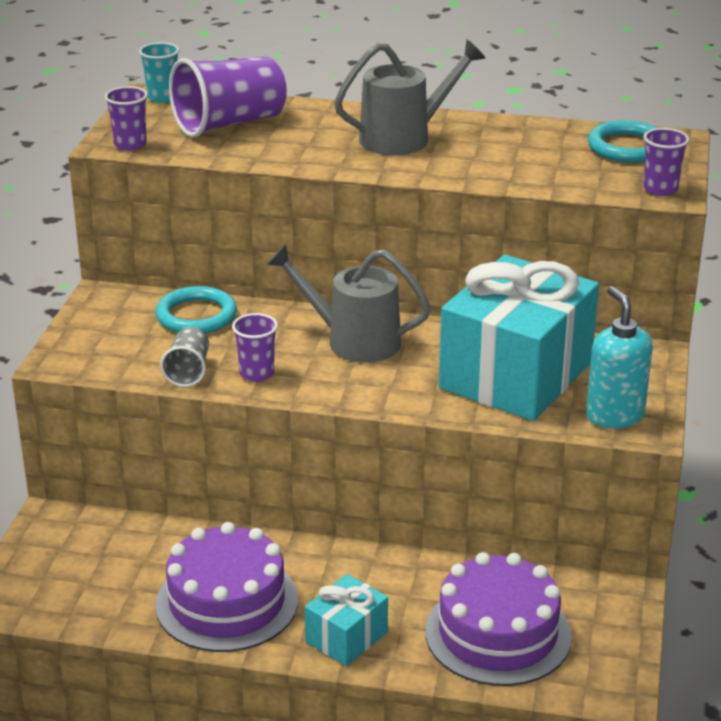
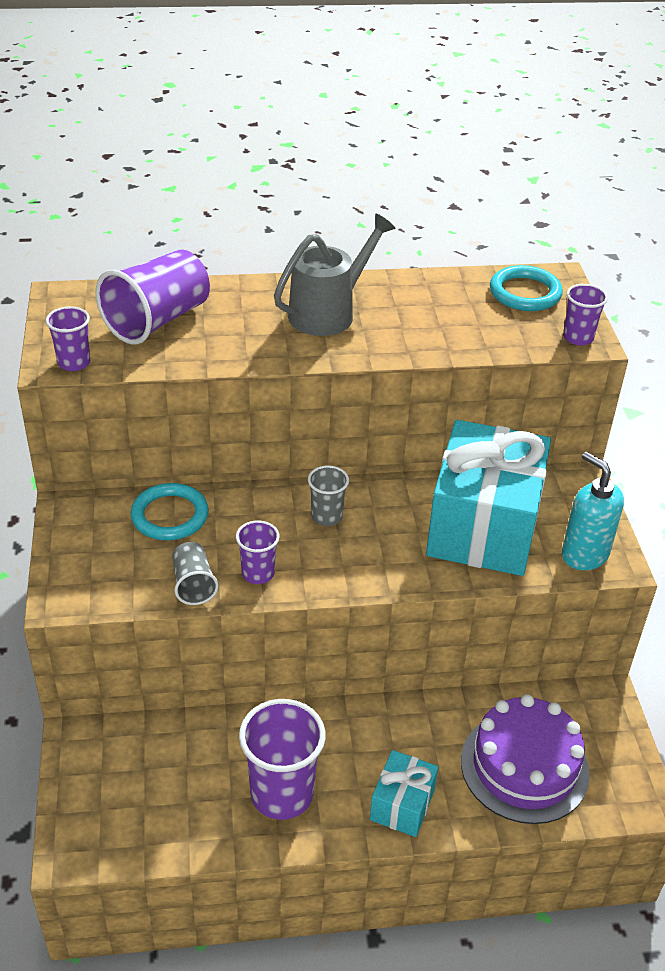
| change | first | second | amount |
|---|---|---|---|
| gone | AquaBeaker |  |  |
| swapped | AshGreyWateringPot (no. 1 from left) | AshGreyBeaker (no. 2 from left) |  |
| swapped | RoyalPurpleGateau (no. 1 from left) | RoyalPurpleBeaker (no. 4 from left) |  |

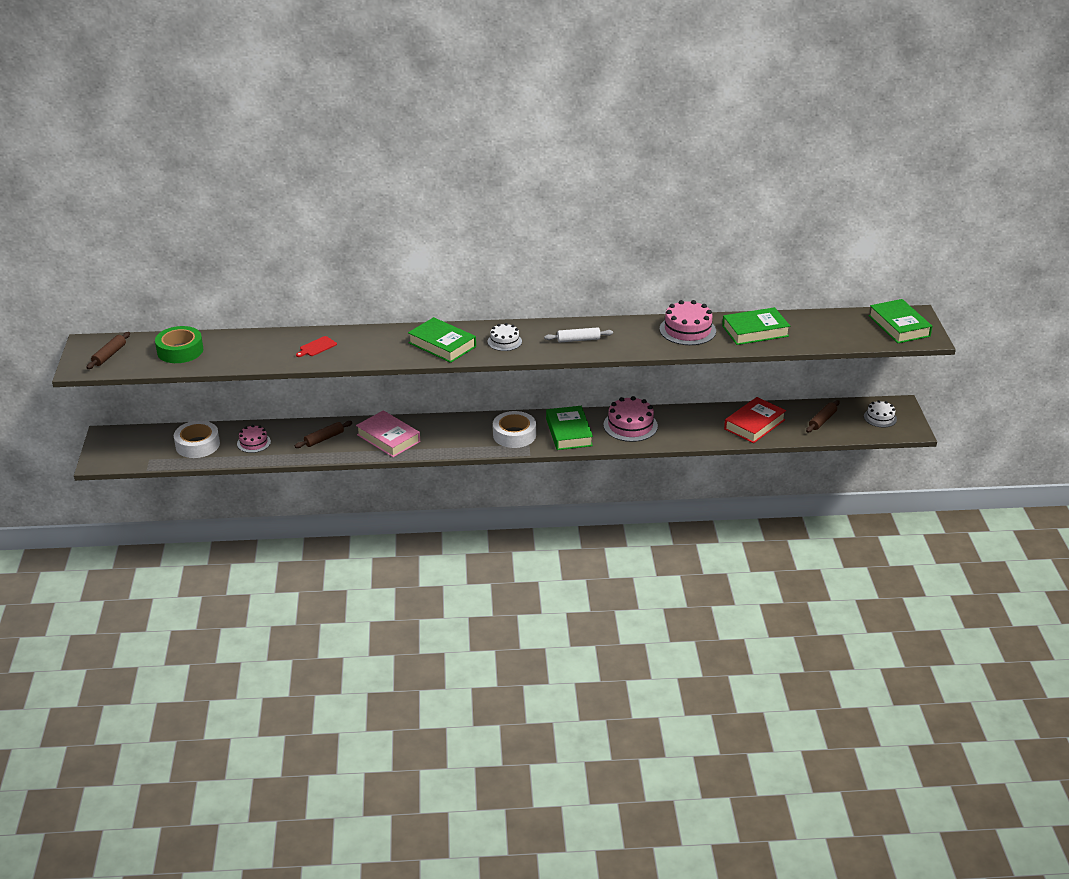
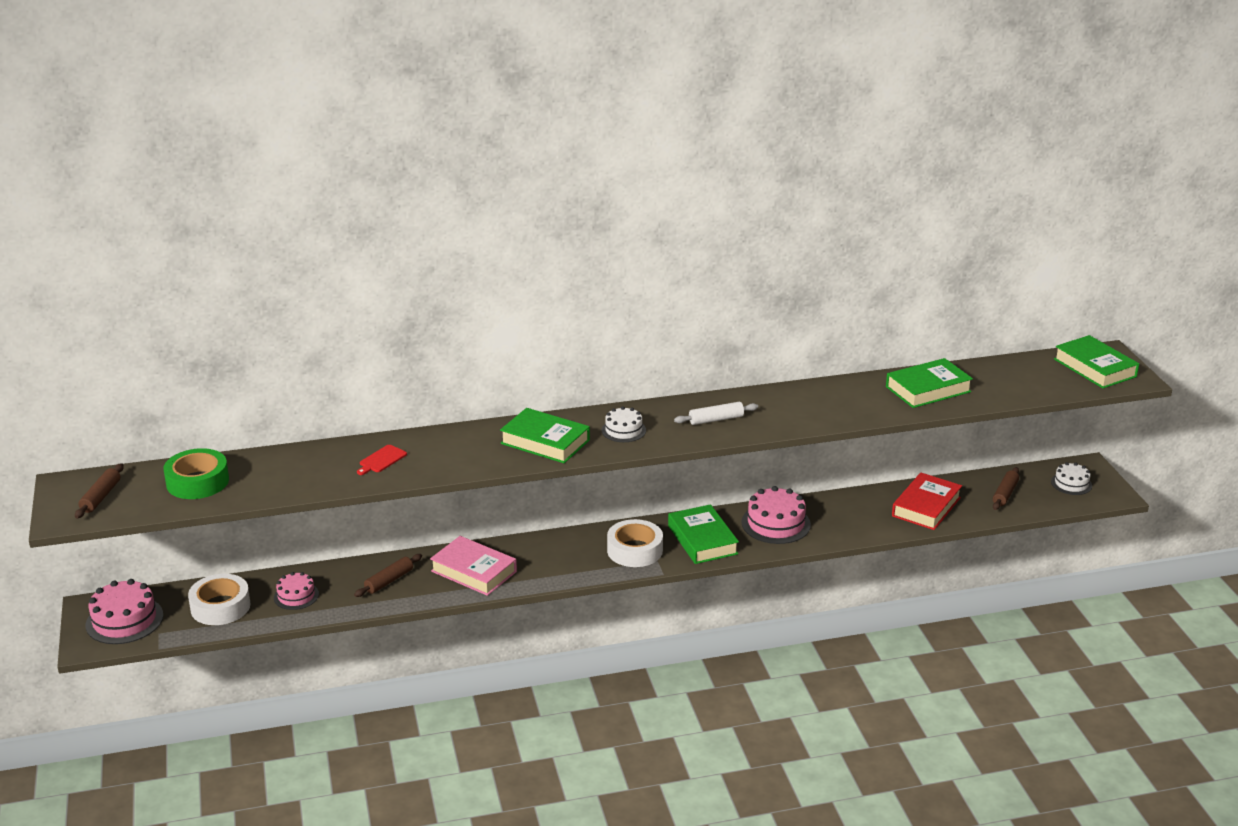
| change | first | second | amount |
|---|---|---|---|
| shifted | RosePinkGateau (no. 3 from left in the first image) | RosePinkGateau (no. 1 from left) |  |

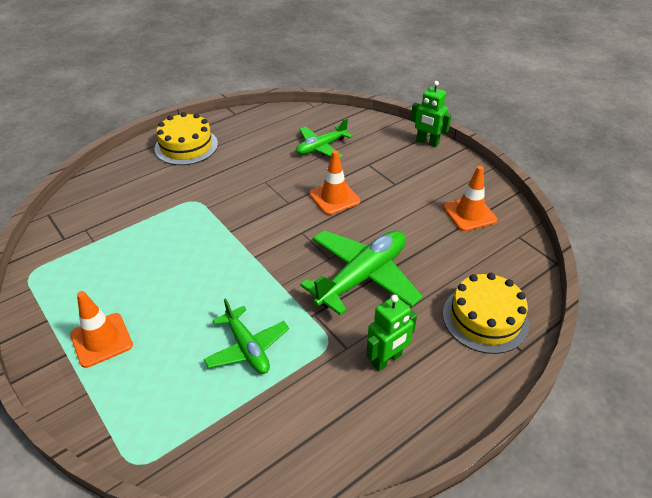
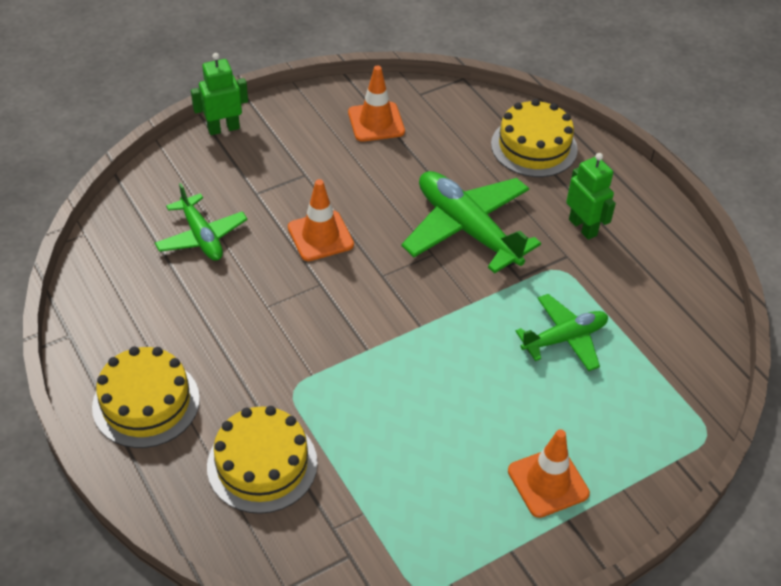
| change | first | second | amount |
|---|---|---|---|
| rotated | EmeraldRobot (no. 2 from left in the first image) | EmeraldRobot (no. 1 from left) | 150 degrees counterclockwise |
| new |  | BrightYellowGateau (no. 2 from left) |  |

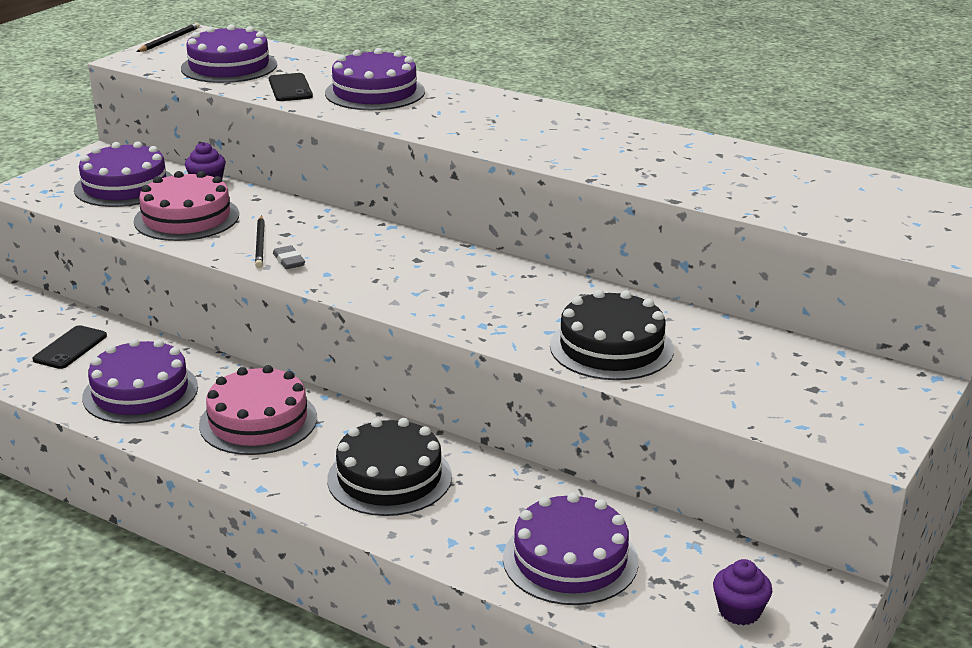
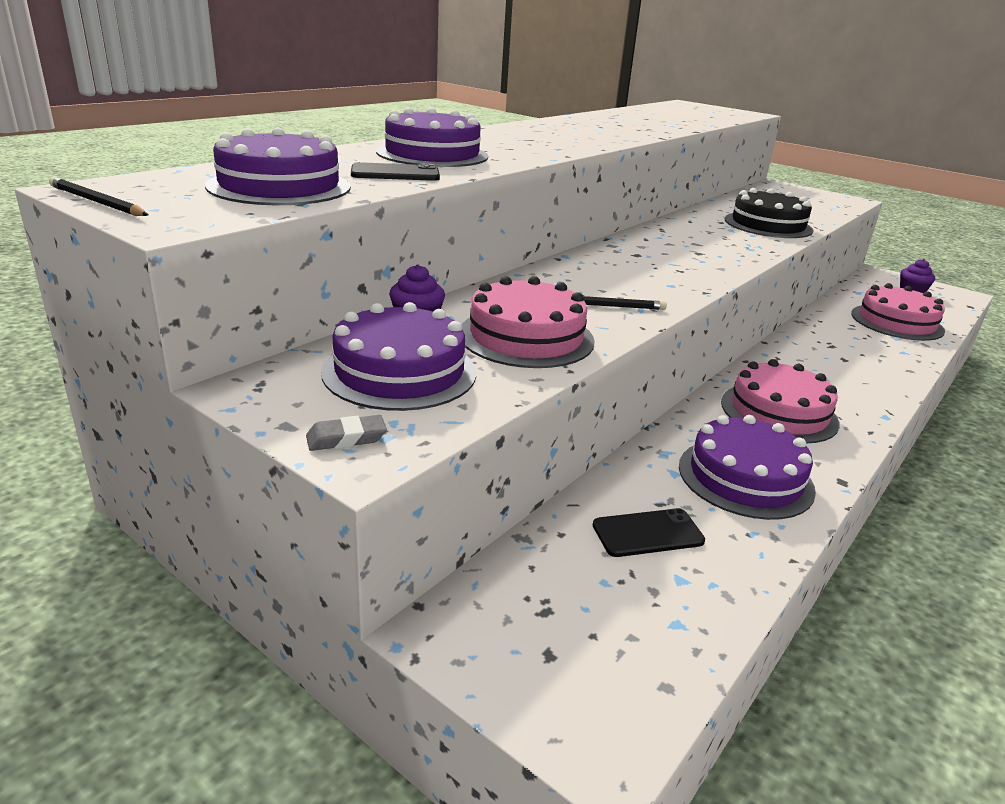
| change | first | second | amount |
|---|---|---|---|
| shifted | AshGreyGumEraser |  |  |
| rotated | BlackSmartphone (no. 1 from left in the first image) | BlackSmartphone (no. 2 from left) | 45 degrees counterclockwise |
| gone | BlackGateau (no. 1 from left) |  |  |
| repainted | RoyalPurpleGateau (no. 5 from left) | RosePinkGateau (no. 3 from left) |  |

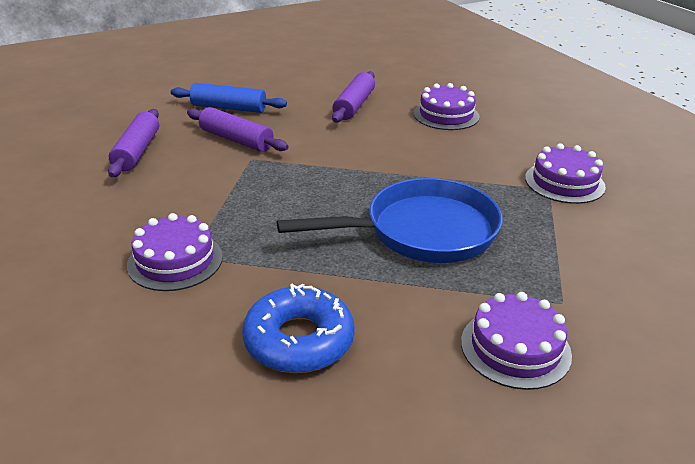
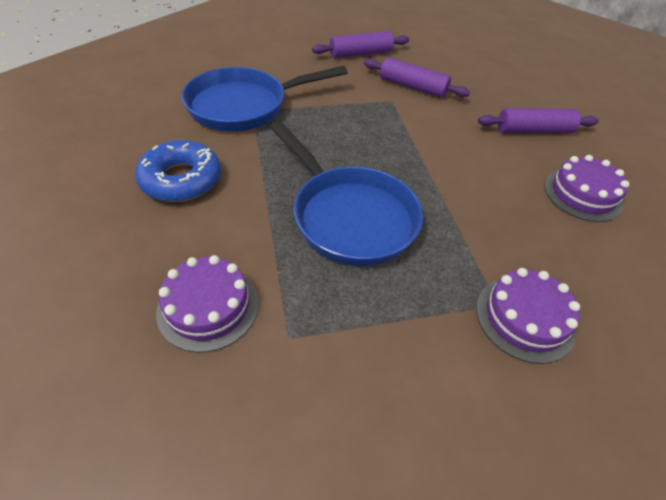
| change | first | second | amount |
|---|---|---|---|
| gone | CobaltDoughRoller |  |  |
| rotated | RoyalPurpleDoughRoller (no. 2 from left) |  | 75 degrees counterclockwise |
| swapped | RoyalPurpleGateau (no. 1 from left) | CobaltSkillet (no. 1 from left) |  |

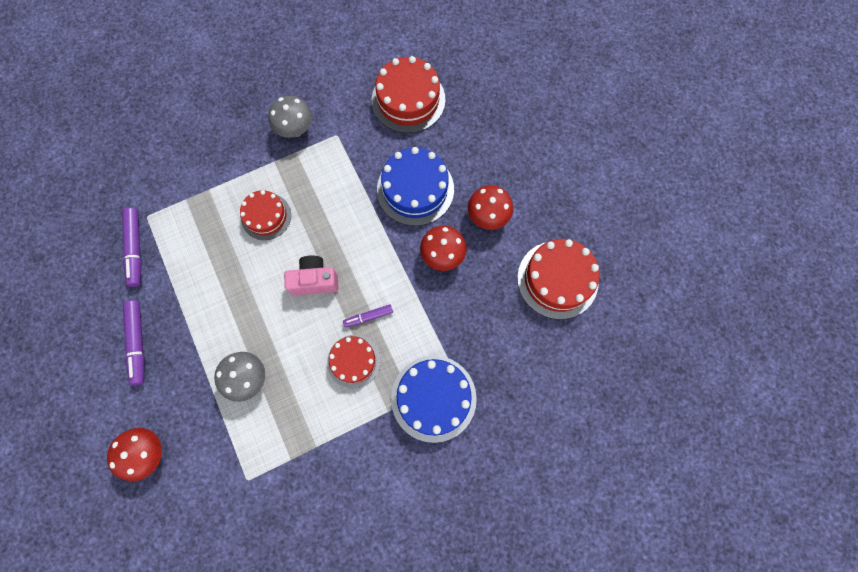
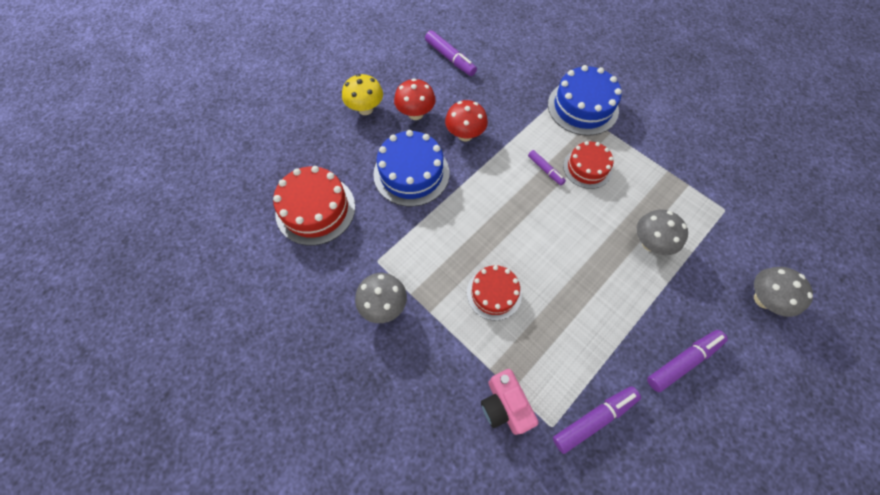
| change | first | second | amount |
|---|---|---|---|
| swapped | RedGateau (no. 4 from left) | RoyalPurpleMarkerPen (no. 1 from left) |  |
| shifted | RosePinkCompactCamera |  |  |
| repainted | RedMushroom (no. 1 from left) | AshGreyMushroom (no. 3 from left) |  |
| new |  | BrightYellowMushroom |  |

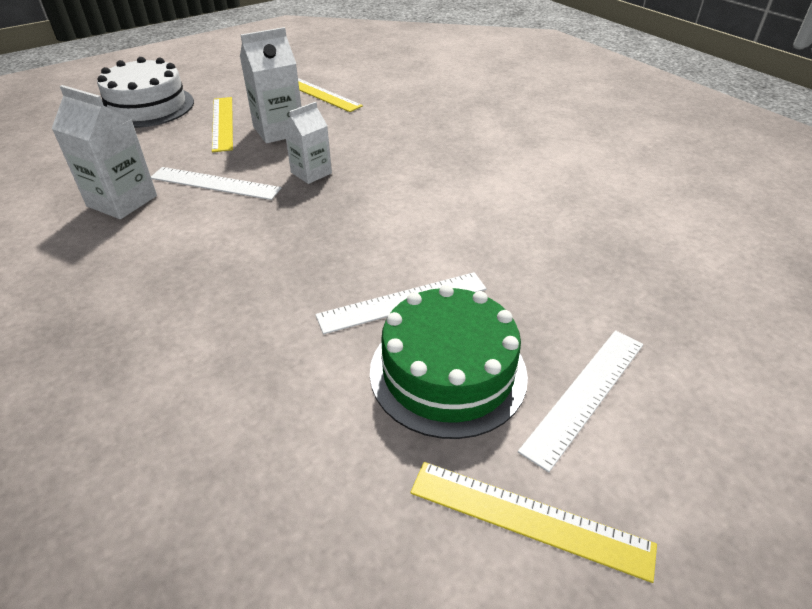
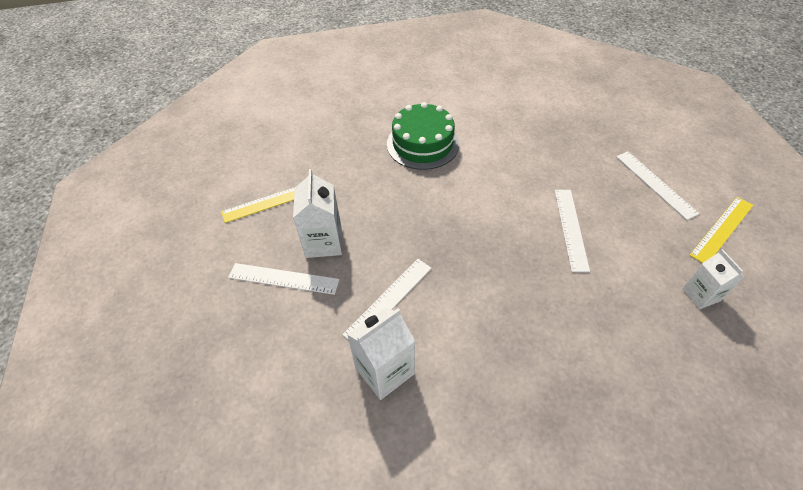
| change | first | second | amount |
|---|---|---|---|
| gone | SnowWhiteGateau |  |  |
| repainted | BrightYellowRuler (no. 1 from left) | SnowWhiteRuler (no. 1 from left) |  |
| shifted | SnowWhiteCarton (no. 3 from left) |  |  |
| shifted | EmeraldGateau |  |  |

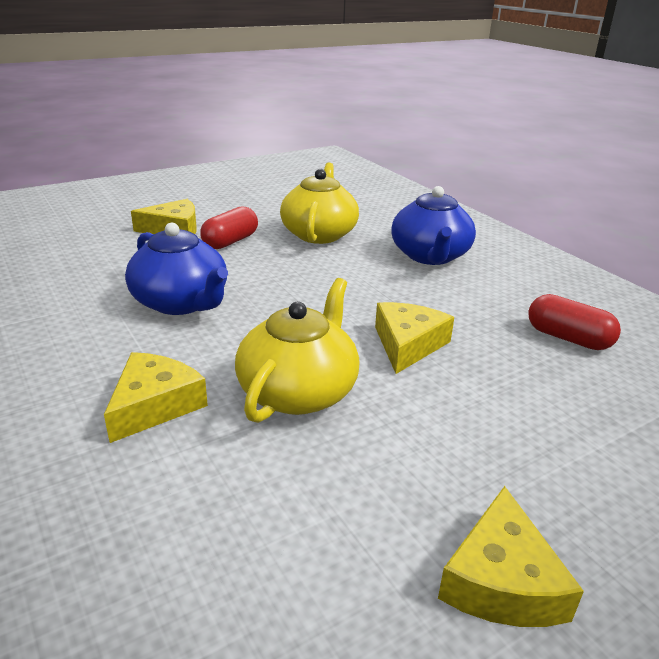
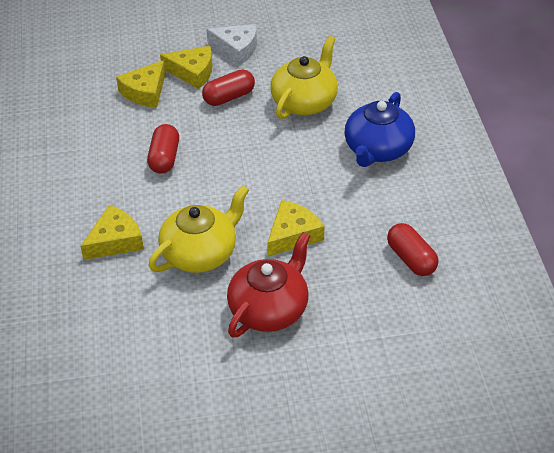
| change | first | second | amount |
|---|---|---|---|
| swapped | CobaltTeaPot (no. 1 from left) | RedPill (no. 1 from left) |  |
| shifted | BrightYellowCheese (no. 4 from left in the first image) | BrightYellowCheese (no. 2 from left) |  |
| new |  | SnowWhiteCheese |  |
| new |  | RedTeaPot |  |

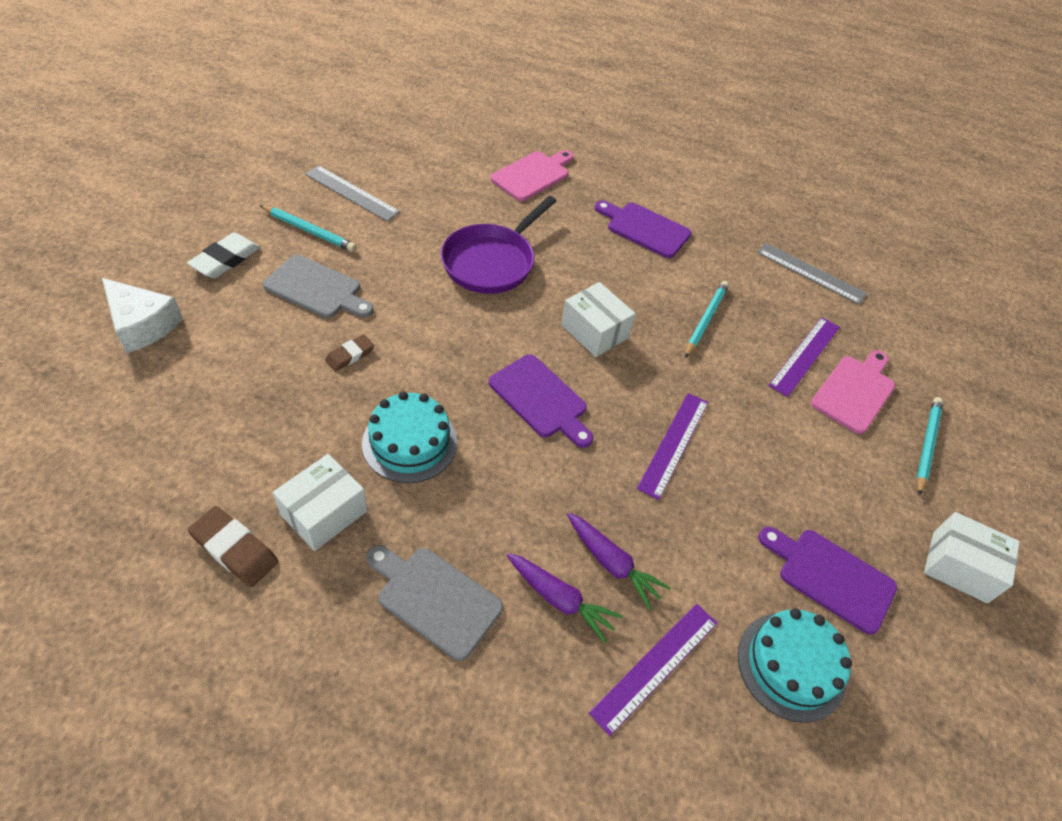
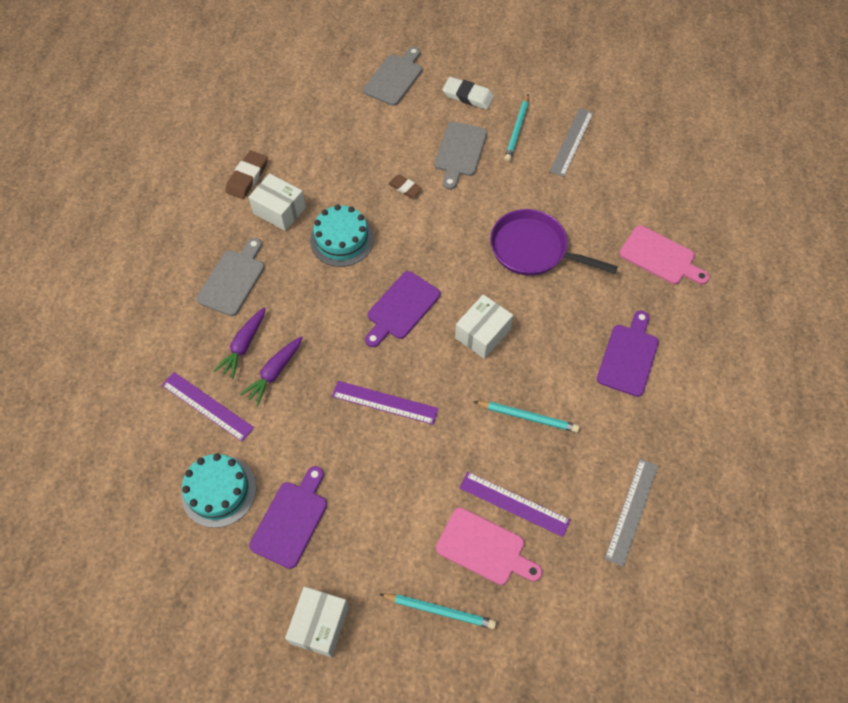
| change | first | second | amount |
|---|---|---|---|
| swapped | SnowWhiteCheese | AshGreyBreadBoard (no. 2 from left) |  |

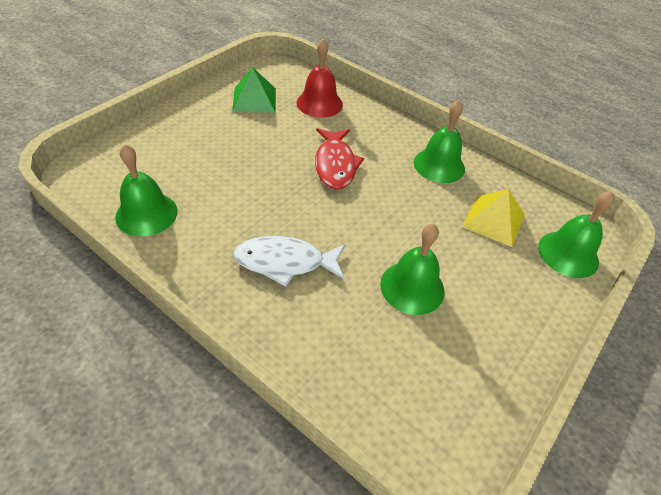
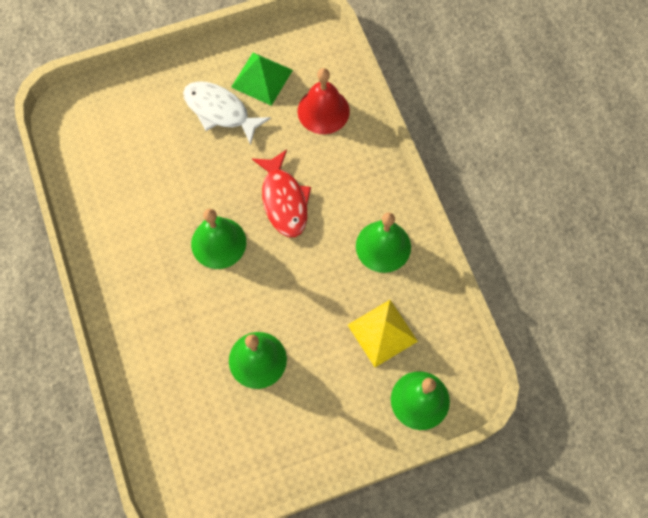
| change | first | second | amount |
|---|---|---|---|
| rotated | RedFishFigure |  | 45 degrees counterclockwise |
| shifted | EmeraldSchoolBell (no. 1 from left) |  |  |
| shifted | SnowWhiteFishFigure |  |  |

